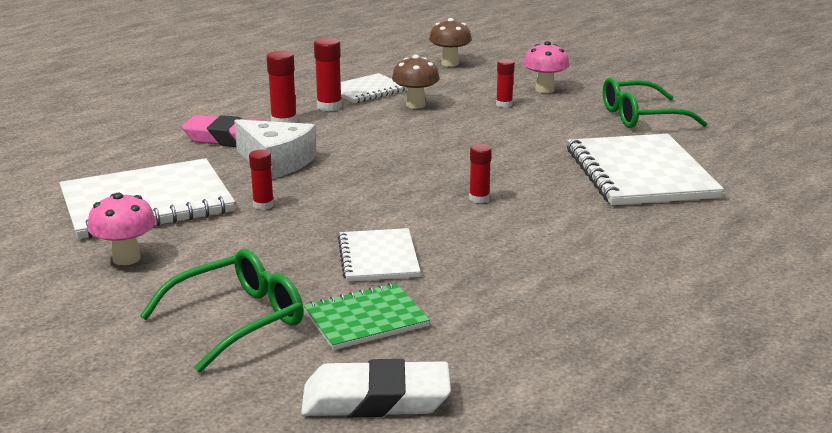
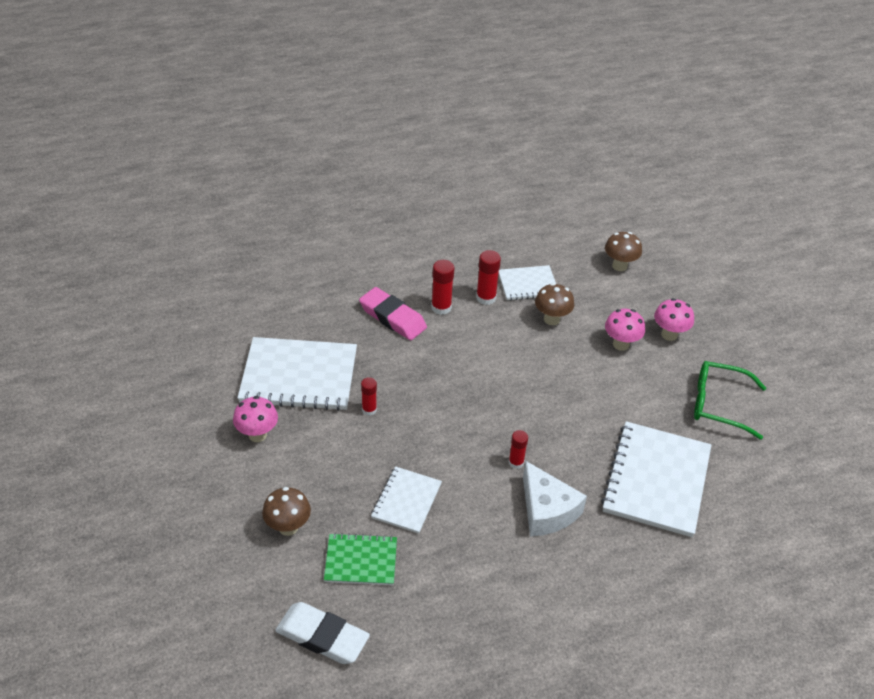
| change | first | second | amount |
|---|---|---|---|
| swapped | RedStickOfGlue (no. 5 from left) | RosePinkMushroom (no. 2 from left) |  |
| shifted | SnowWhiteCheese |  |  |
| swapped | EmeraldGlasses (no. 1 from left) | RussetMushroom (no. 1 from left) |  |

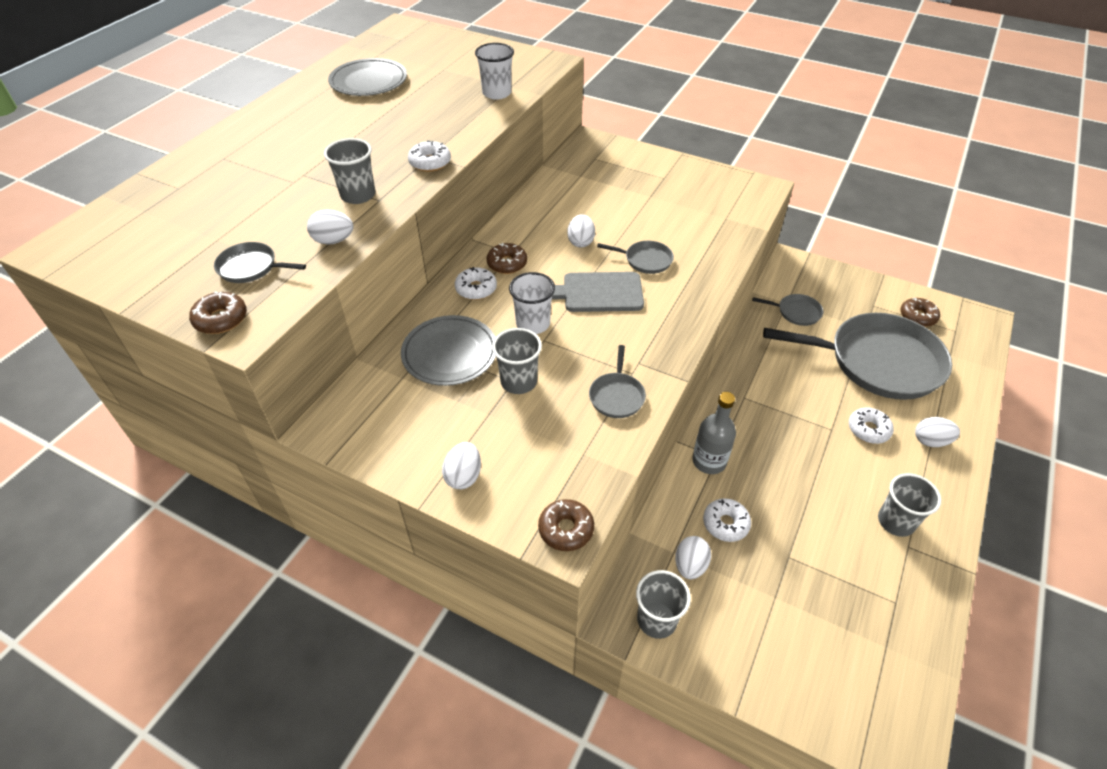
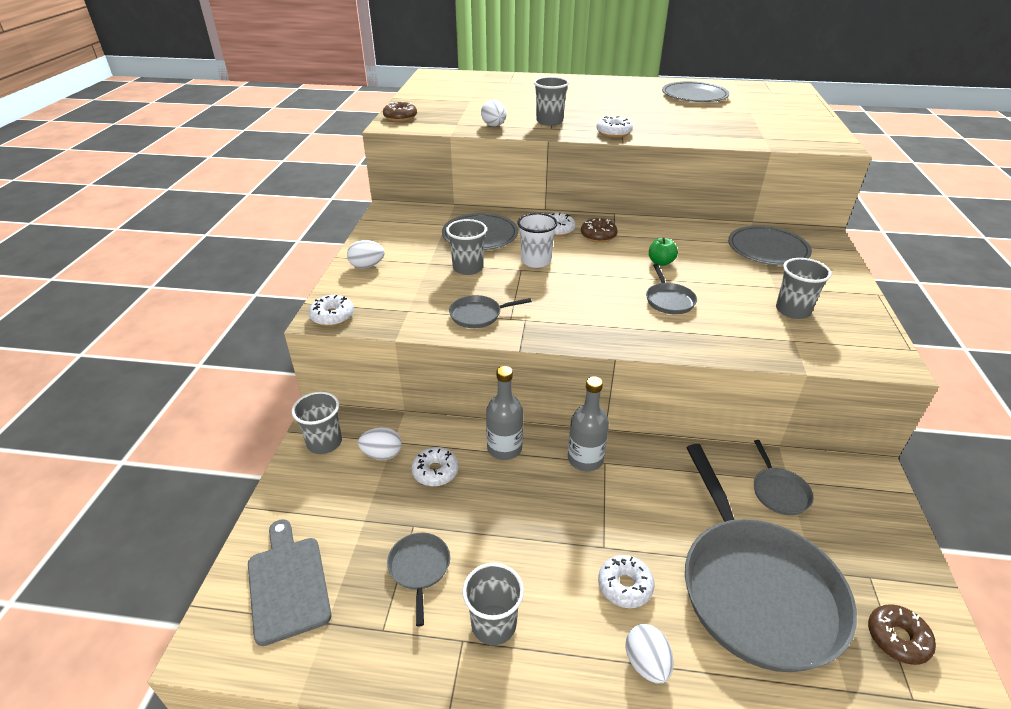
| change | first | second | amount |
|---|---|---|---|
| gone | SnowWhiteBeaker (no. 1 from left) |  |  |
| swapped | SnowWhiteToyEgg (no. 3 from left) | EmeraldAppleFruit |  |
| shifted | AshGreySkillet (no. 1 from left) |  |  |
| shifted | AshGreyBreadBoard |  |  |
| repainted | RussetGlazedDonut (no. 3 from left) | SnowWhiteGlazedDonut (no. 1 from left) |  |
| new |  | AshGreyFlatDish (no. 3 from left) |  |
| new |  | AshGreyBeaker (no. 5 from left) |  |
| new |  | AshGreyFlask (no. 2 from left) |  |

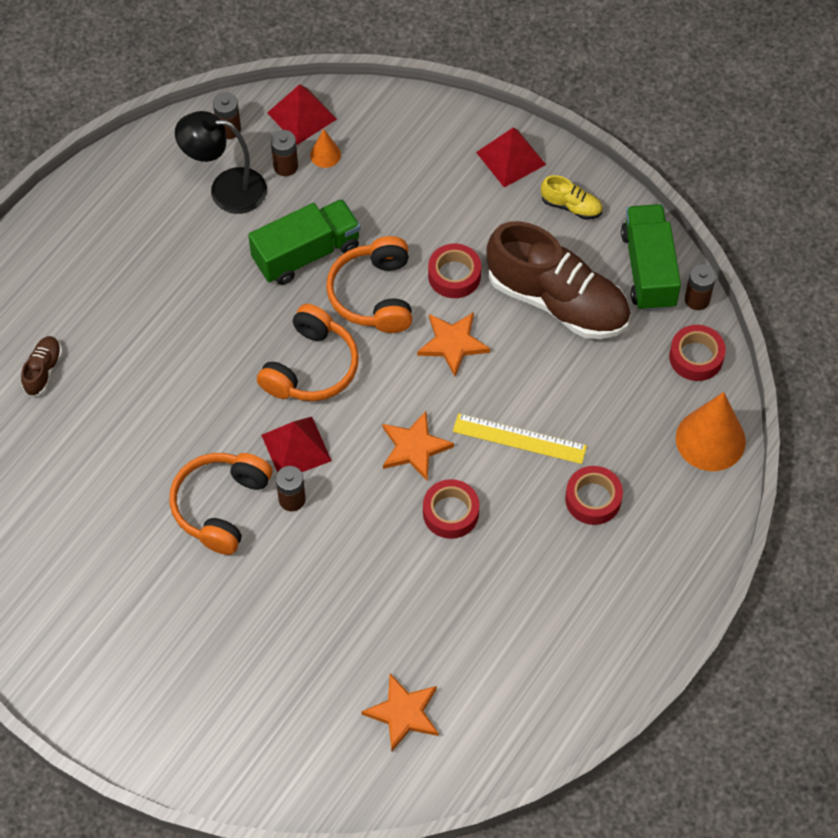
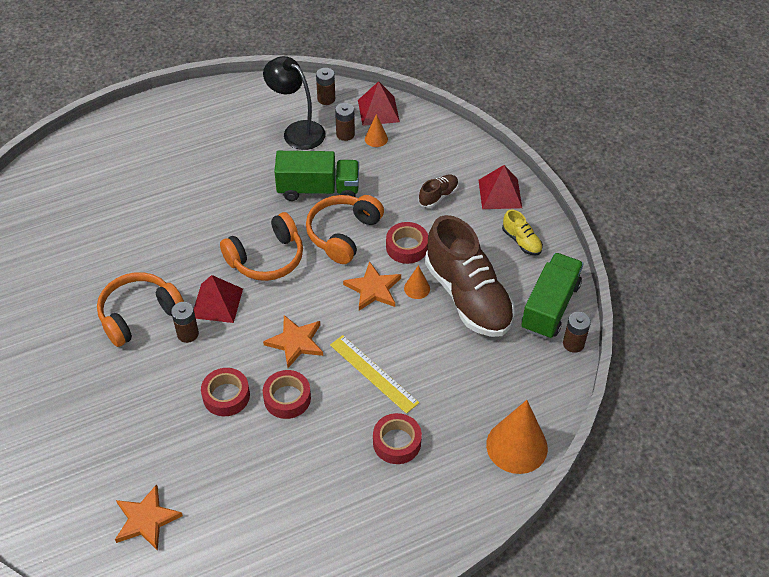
| change | first | second | amount |
|---|---|---|---|
| shifted | RedTape (no. 4 from left in the first image) | RedTape (no. 1 from left) |  |
| shifted | RussetShoe (no. 1 from left) |  |  |
| new |  | OrangeCone (no. 2 from left) |  |

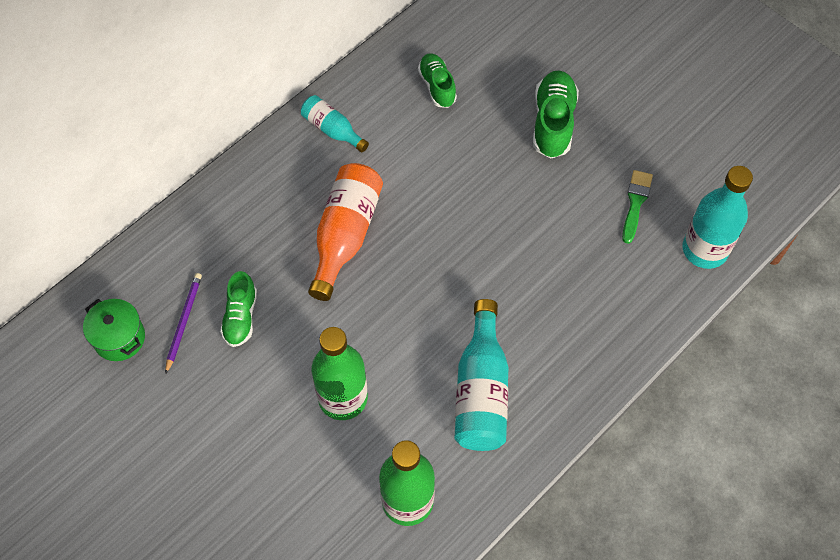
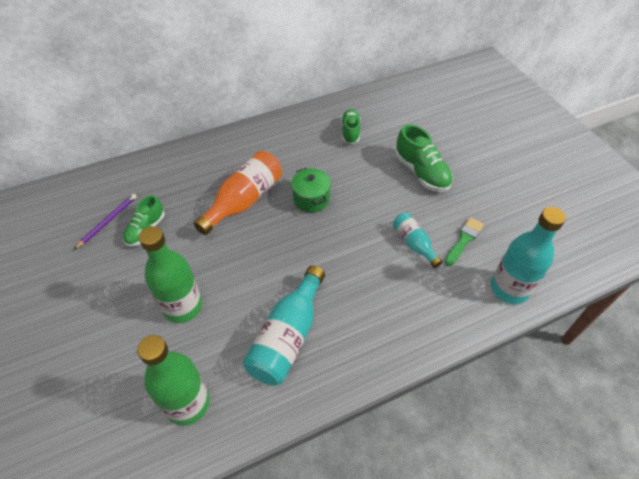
| change | first | second | amount |
|---|---|---|---|
| rotated | EmeraldShoe (no. 3 from left) |  | 120 degrees clockwise |
| shifted | AquaFlask (no. 1 from left in the first image) | AquaFlask (no. 2 from left) |  |
| shifted | EmeraldPot |  |  |

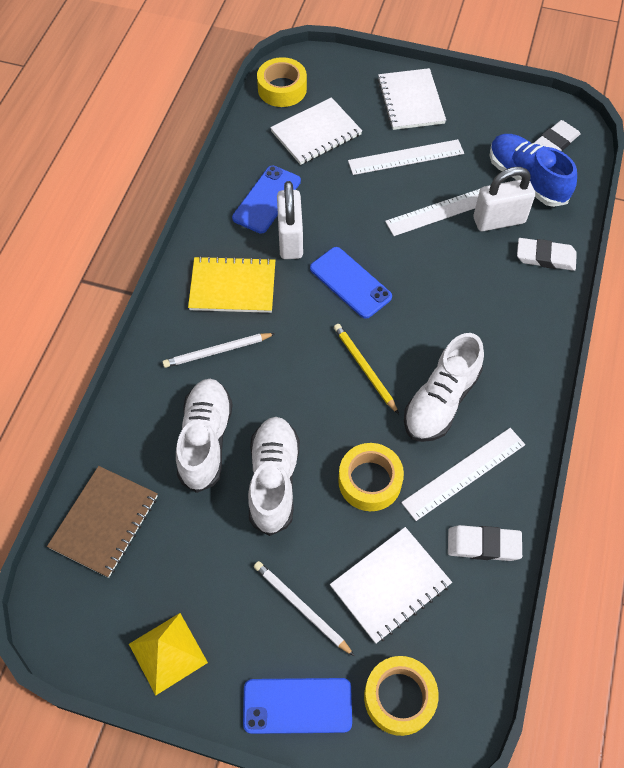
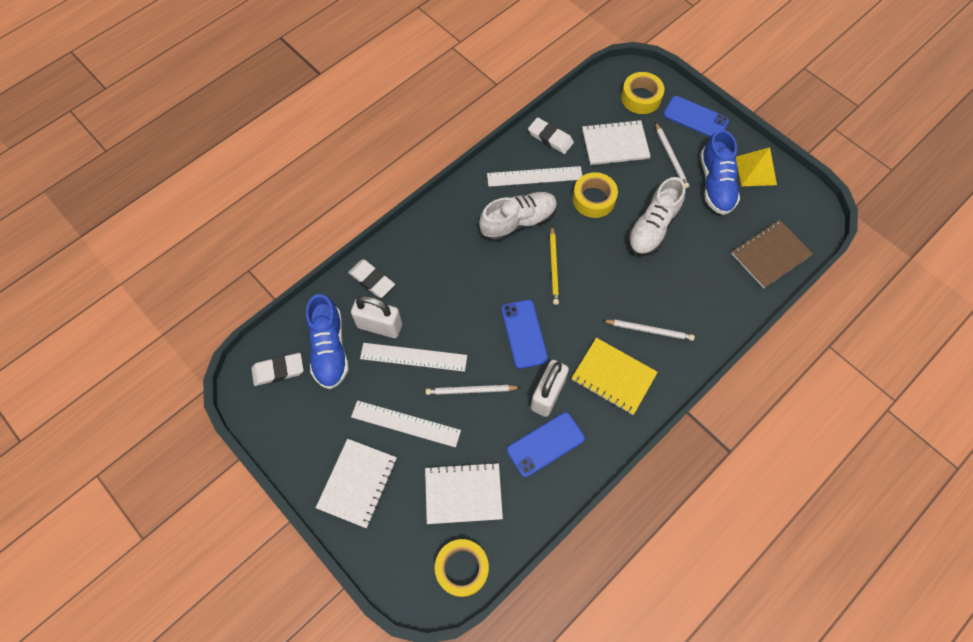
| change | first | second | amount |
|---|---|---|---|
| gone | SnowWhiteShoe (no. 1 from left) |  |  |
| new |  | CobaltShoe (no. 2 from left) |  |
| new |  | SnowWhiteLeadPencil (no. 1 from left) |  |

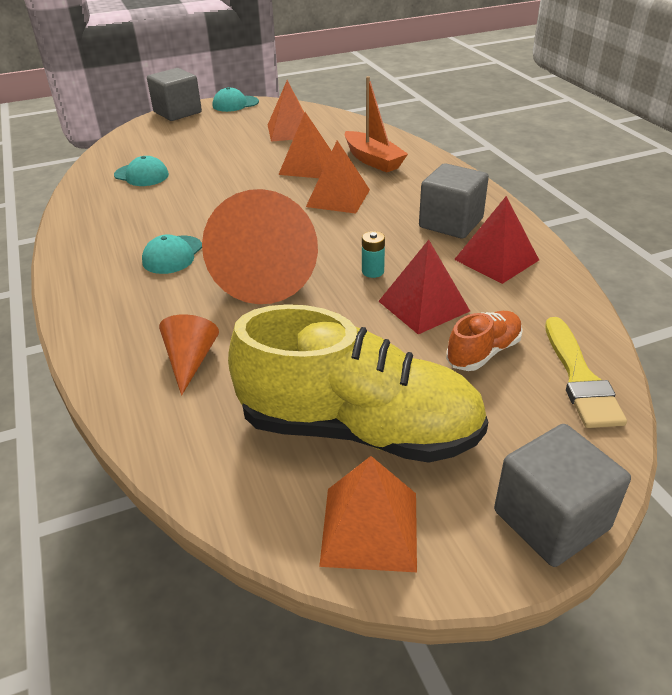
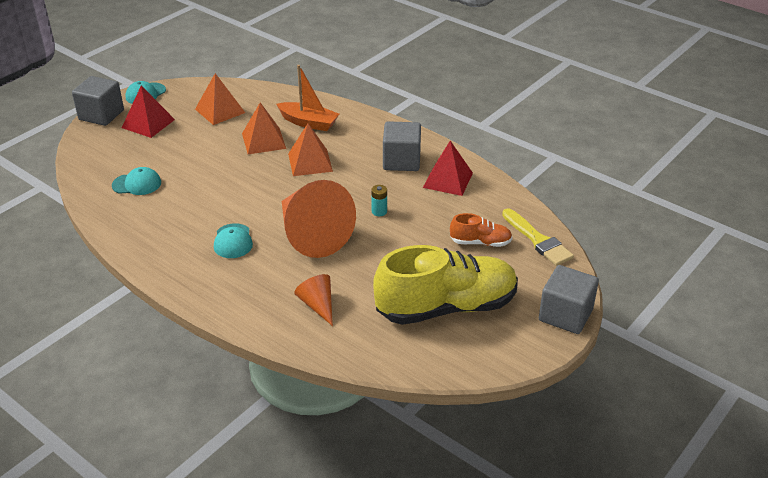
| change | first | second | amount |
|---|---|---|---|
| shifted | RedPyramid (no. 1 from left) |  |  |
| rotated | OrangeShoe |  | 75 degrees clockwise |
| gone | OrangePyramid (no. 4 from left) |  |  |

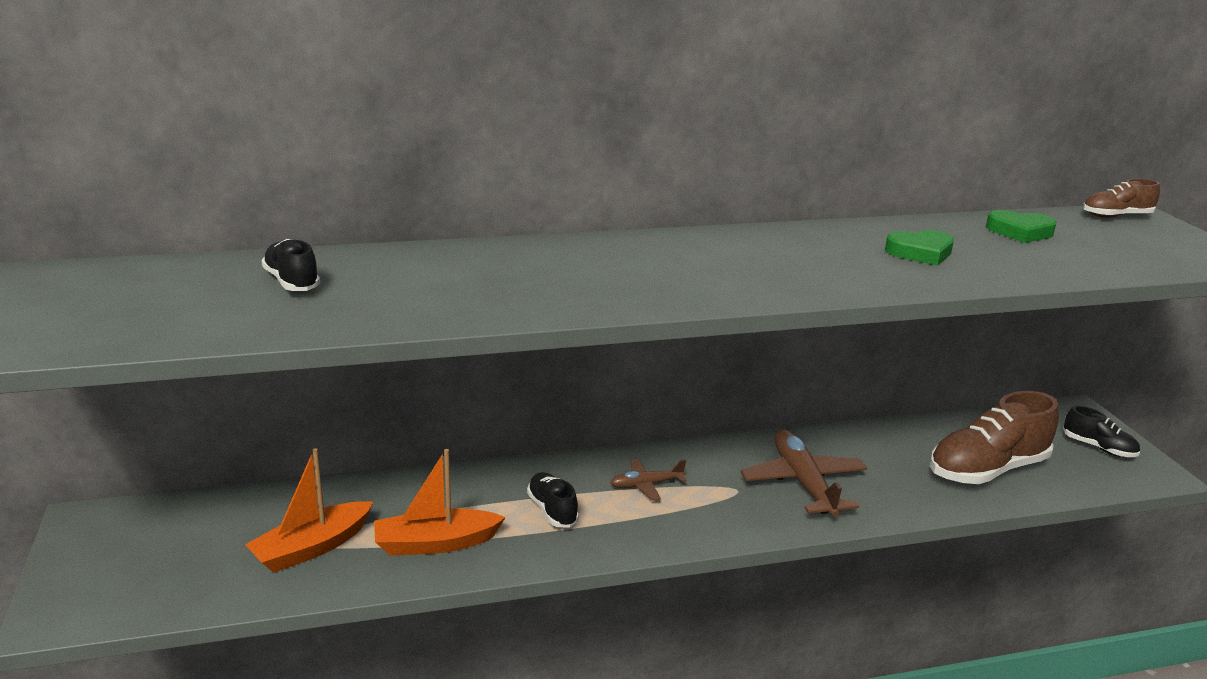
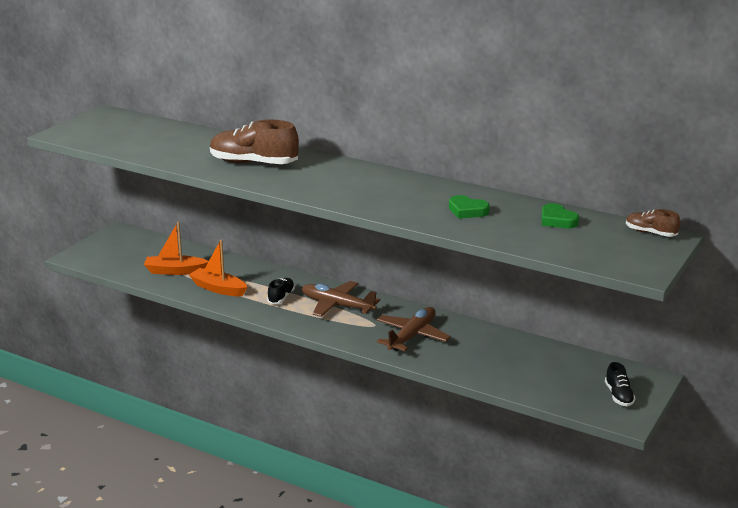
| change | first | second | amount |
|---|---|---|---|
| gone | BlackShoe (no. 1 from left) |  |  |
| shifted | RussetShoe (no. 1 from left) |  |  |
| scaled | RussetPlane (no. 1 from left) |  | x1.86 |

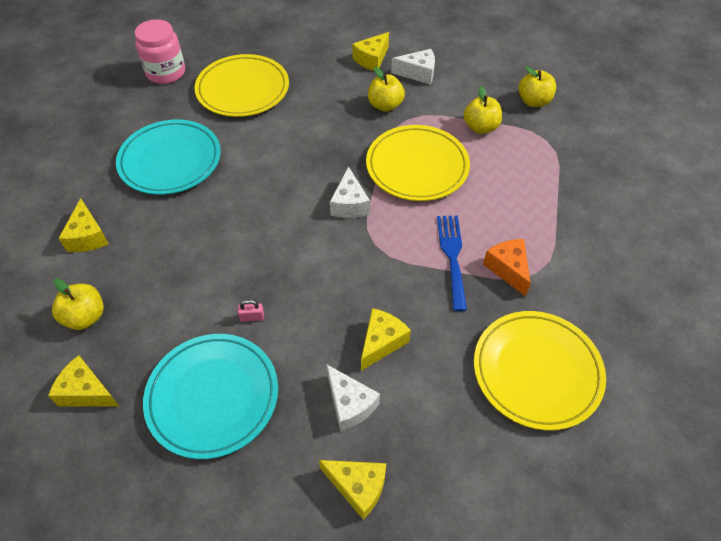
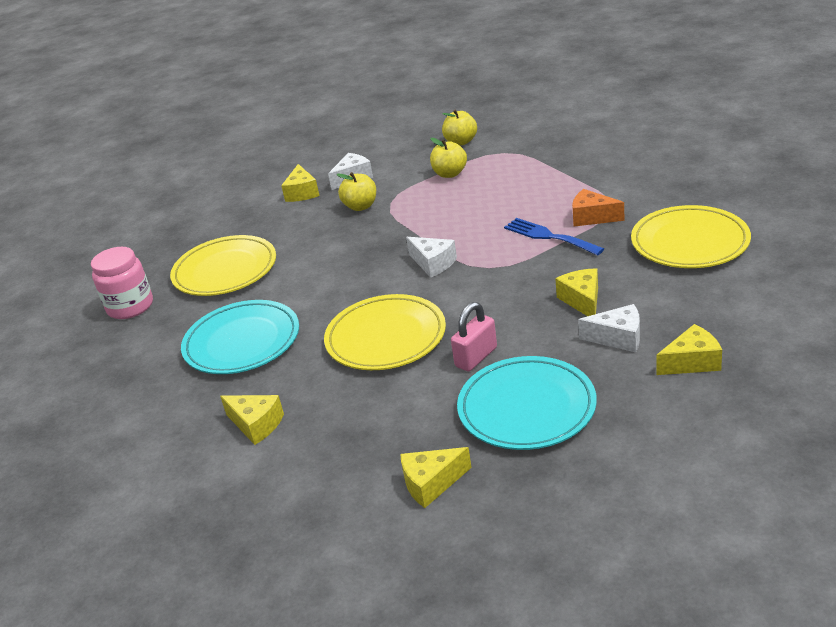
| change | first | second | amount |
|---|---|---|---|
| shifted | BrightYellowFlatDish (no. 2 from left) |  |  |
| gone | BrightYellowAppleFruit (no. 1 from left) |  |  |
| scaled | RosePinkLock |  | x1.94 |

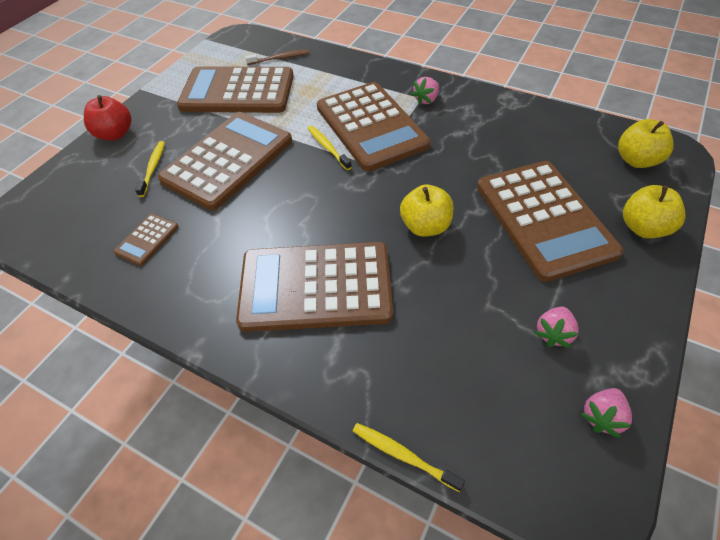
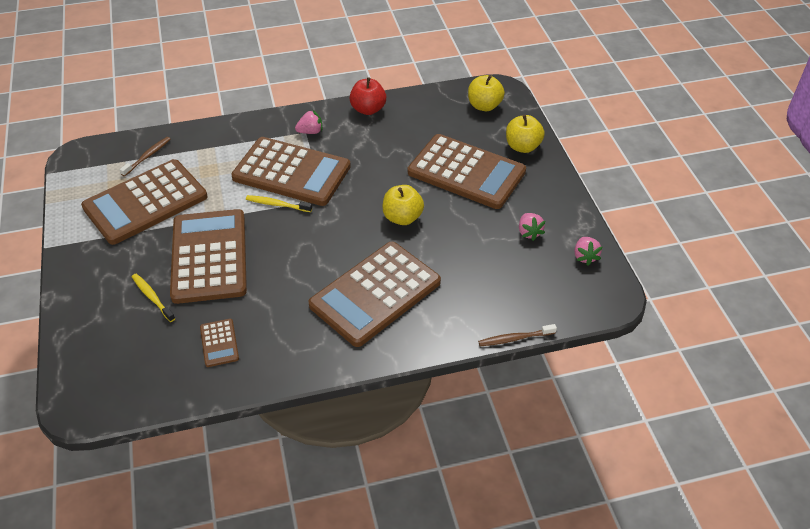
| change | first | second | amount |
|---|---|---|---|
| rotated | RosePinkToyStrawberry (no. 1 from left) |  | 105 degrees counterclockwise |
| shifted | RedAppleFruit |  |  |
| repainted | BrightYellowToothbrush (no. 3 from left) | RussetToothbrush (no. 2 from left) |  |

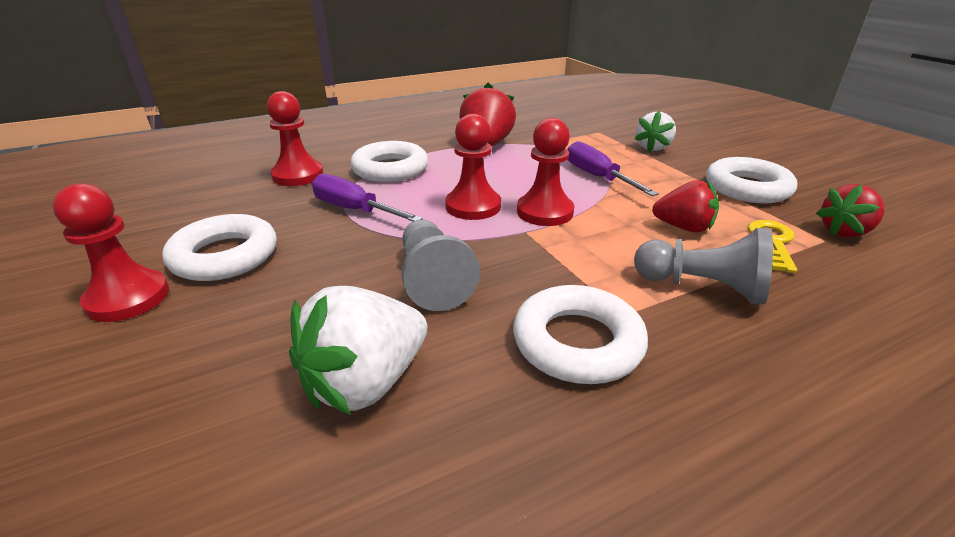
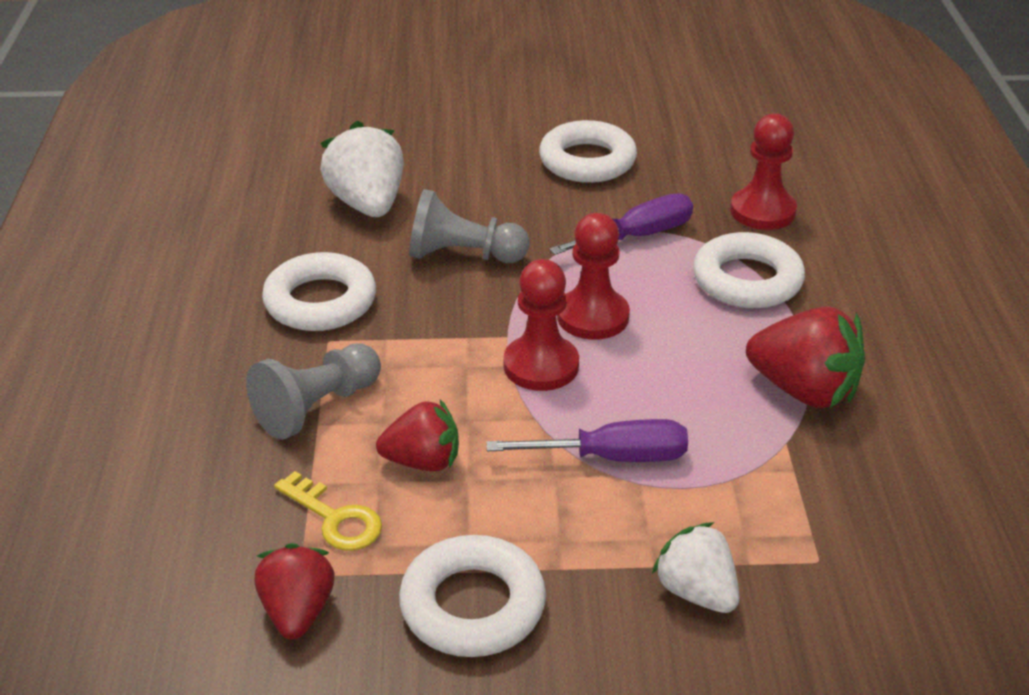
| change | first | second | amount |
|---|---|---|---|
| rotated | RedToyStrawberry (no. 2 from left) |  | 135 degrees counterclockwise |
| gone | RedPawn (no. 1 from left) |  |  |

